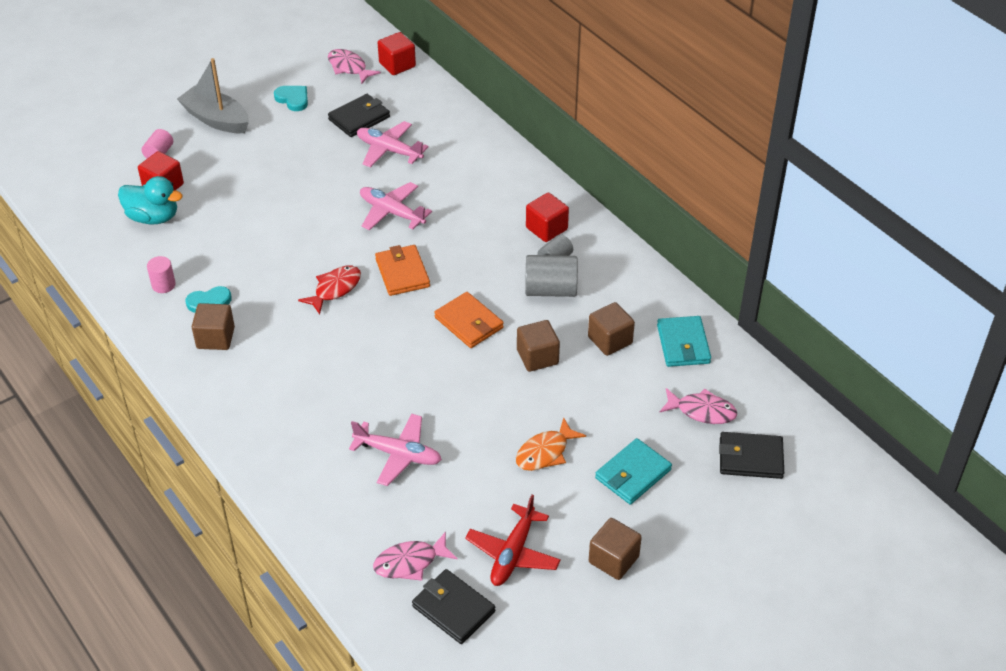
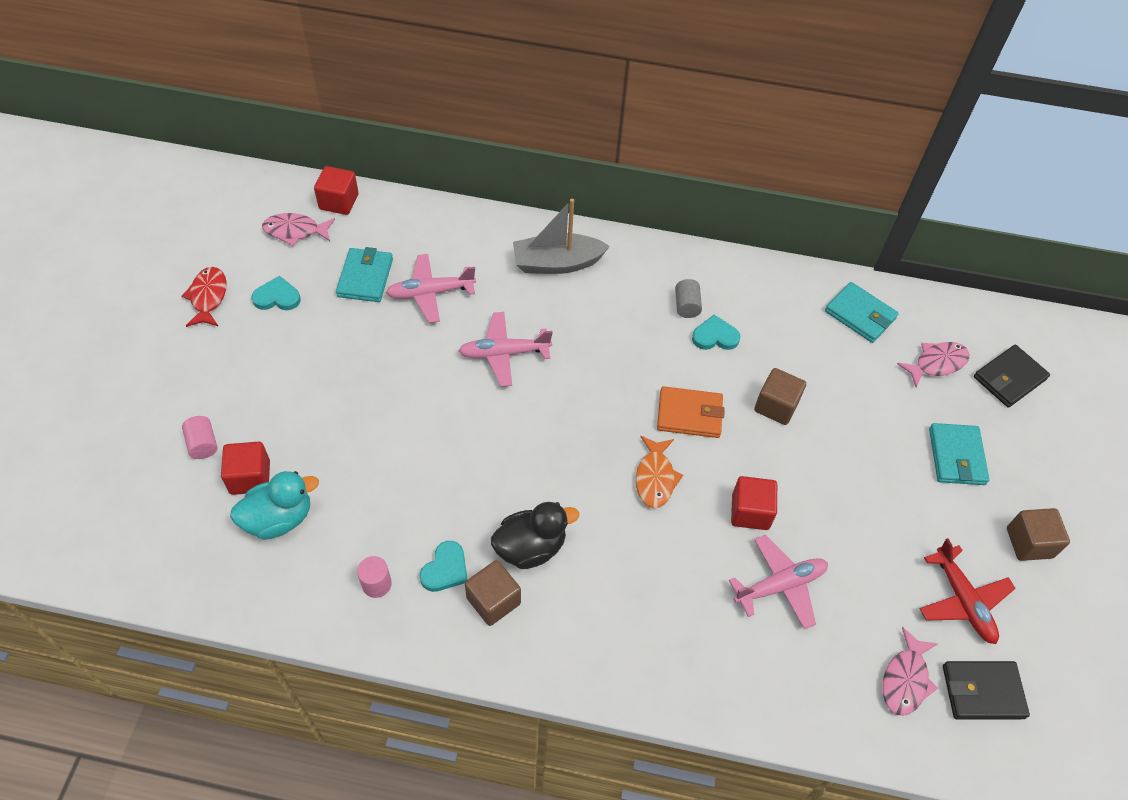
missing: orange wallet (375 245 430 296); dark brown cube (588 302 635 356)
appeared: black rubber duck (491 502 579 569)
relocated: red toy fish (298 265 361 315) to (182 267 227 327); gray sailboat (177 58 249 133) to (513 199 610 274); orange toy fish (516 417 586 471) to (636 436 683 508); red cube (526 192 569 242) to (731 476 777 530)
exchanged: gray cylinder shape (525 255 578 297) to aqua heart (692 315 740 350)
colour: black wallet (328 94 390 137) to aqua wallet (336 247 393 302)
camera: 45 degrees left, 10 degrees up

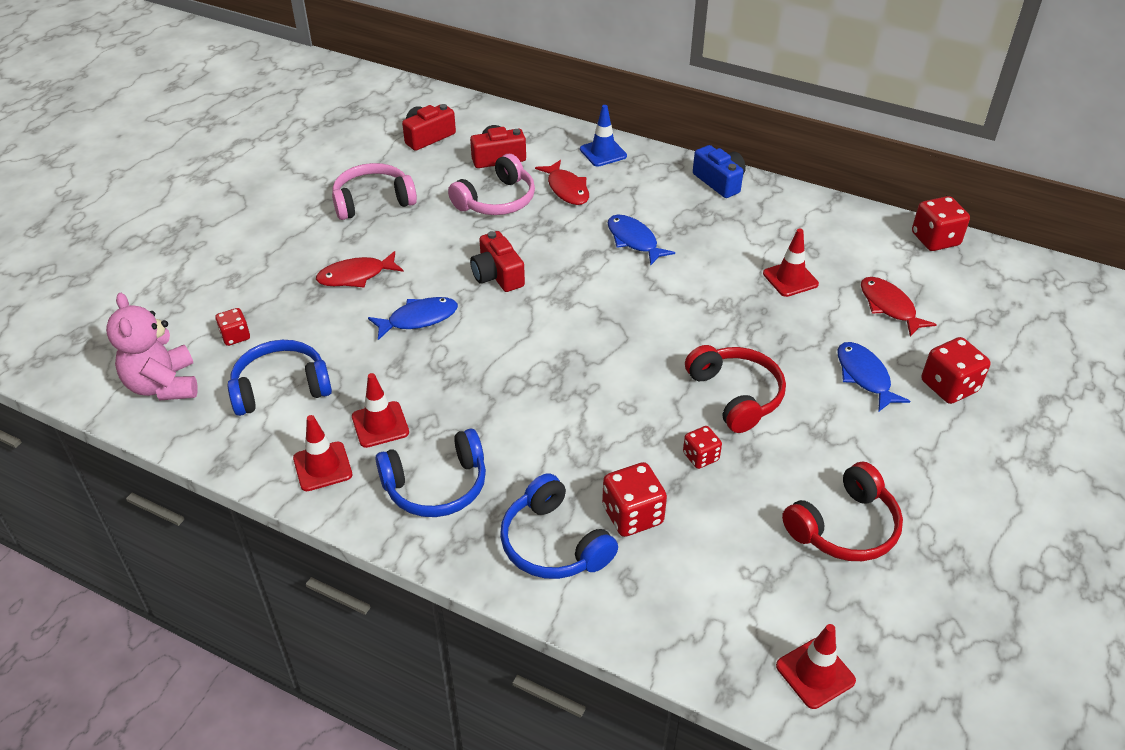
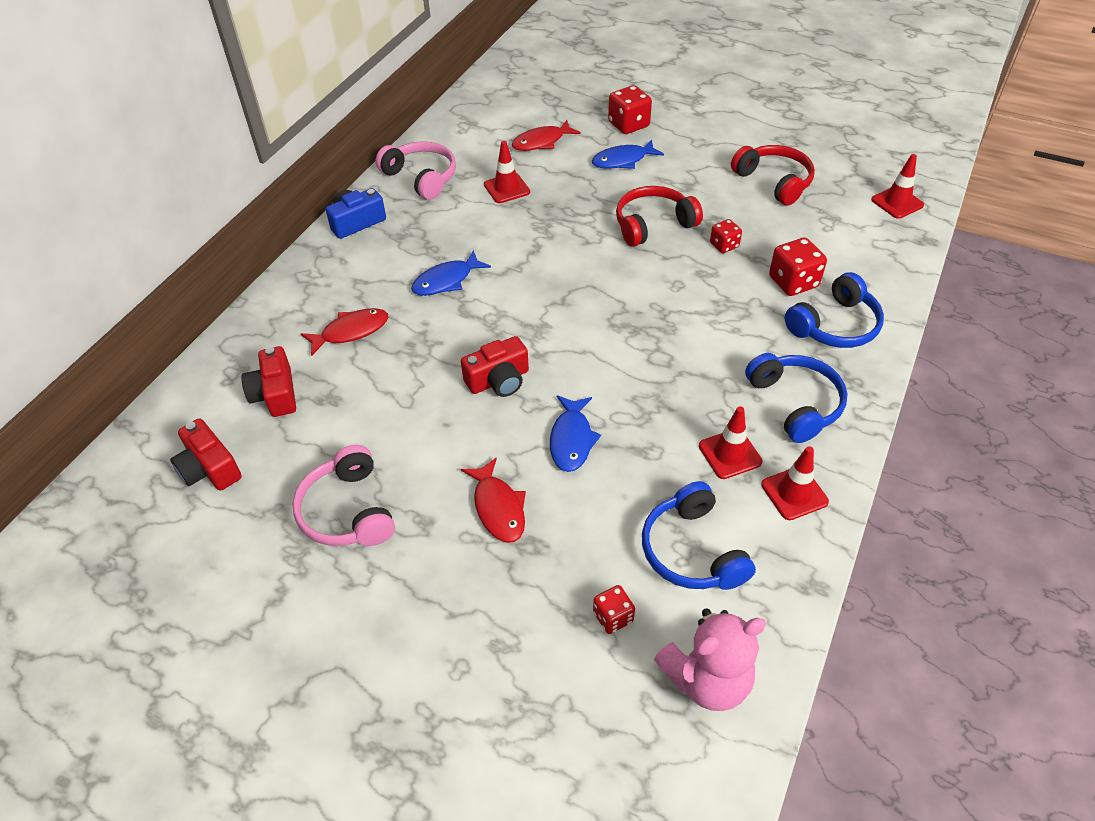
missing: blue safety cone (580 105 627 167); red game die (912 196 970 251)
relocated: rose-pink headset (448 154 535 215) to (376 141 456 200)
spun: blue toy fish (368 297 458 340) = (550 395 601 472) 150 degrees counterclockwise
camera: 90 degrees left, 5 degrees up

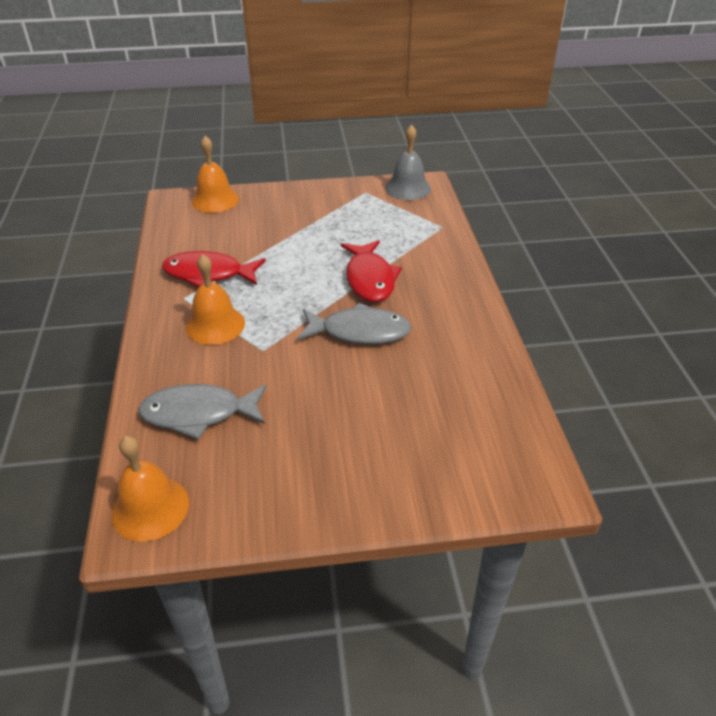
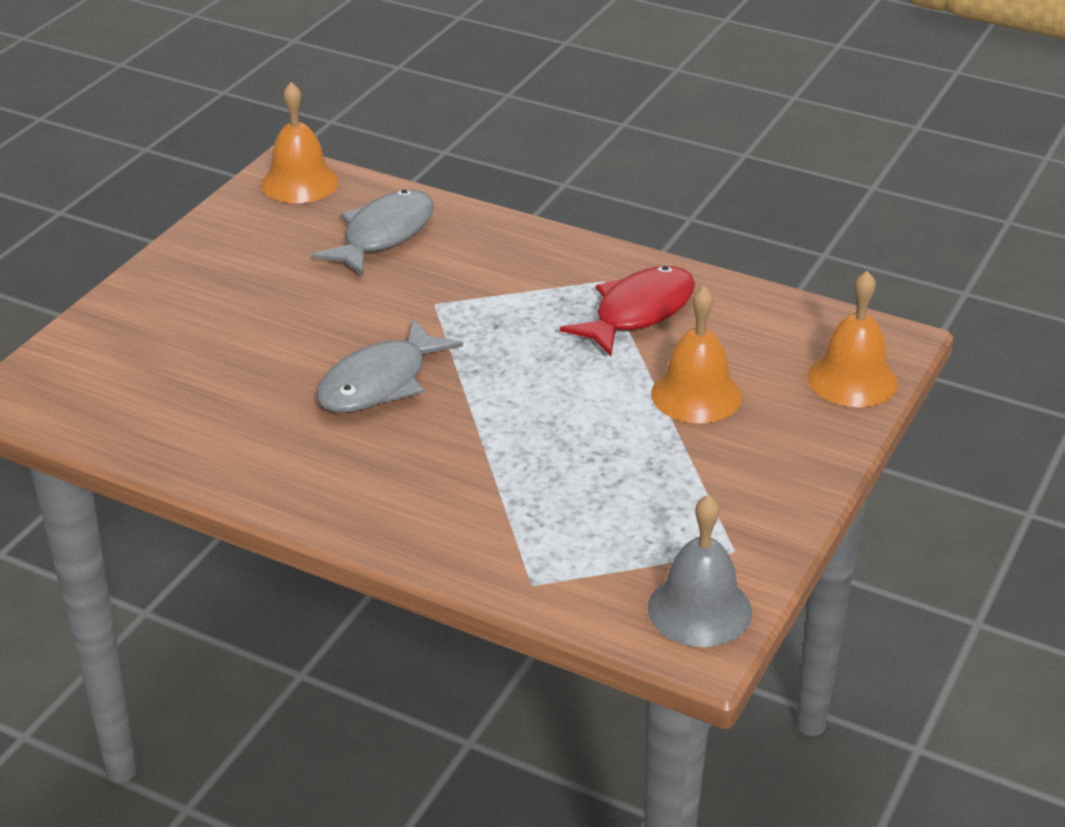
missing: red toy fish (341 240 402 302)
relocated: orange bell (186 254 245 345) to (651 286 742 423)
camera: 125 degrees right, 5 degrees down

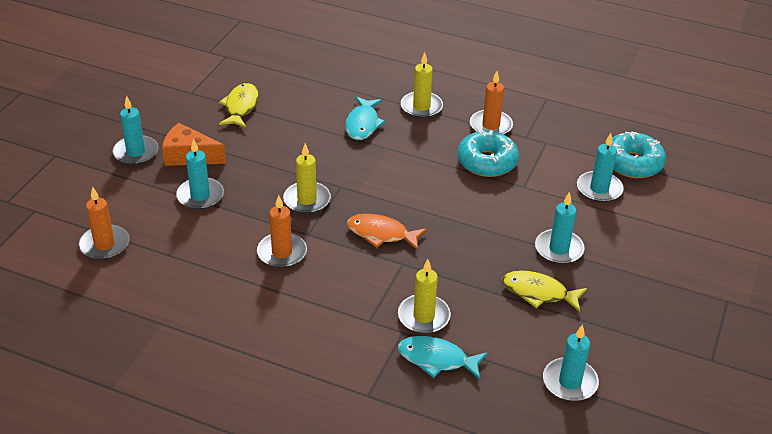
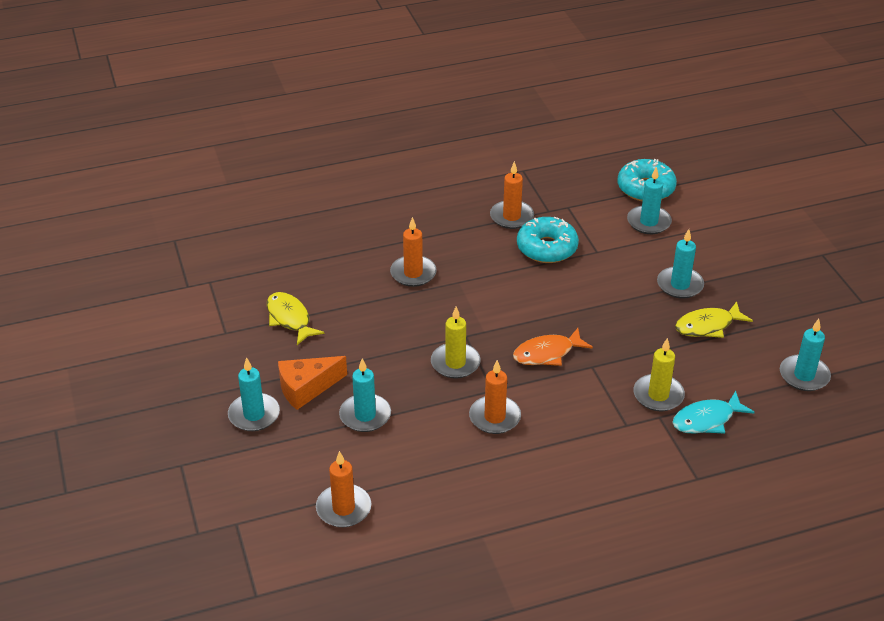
missing: golden pillar candle (401 52 443 118)
exchanged: aqua toy fish (345 96 385 140) to orange pillar candle (390 217 437 287)
camera: 40 degrees left, 0 degrees up

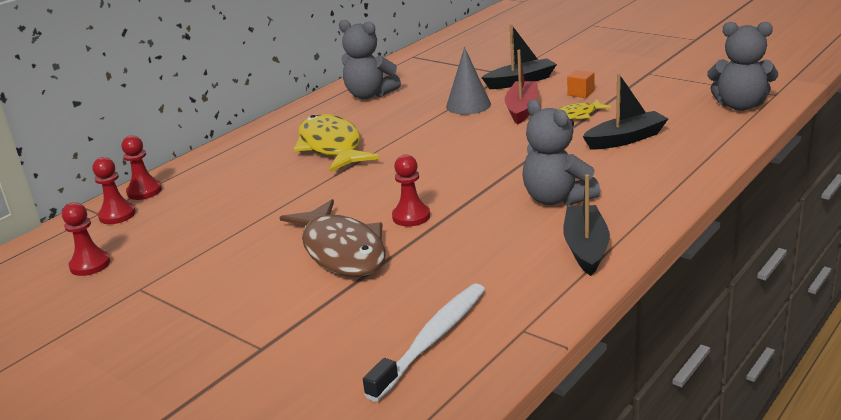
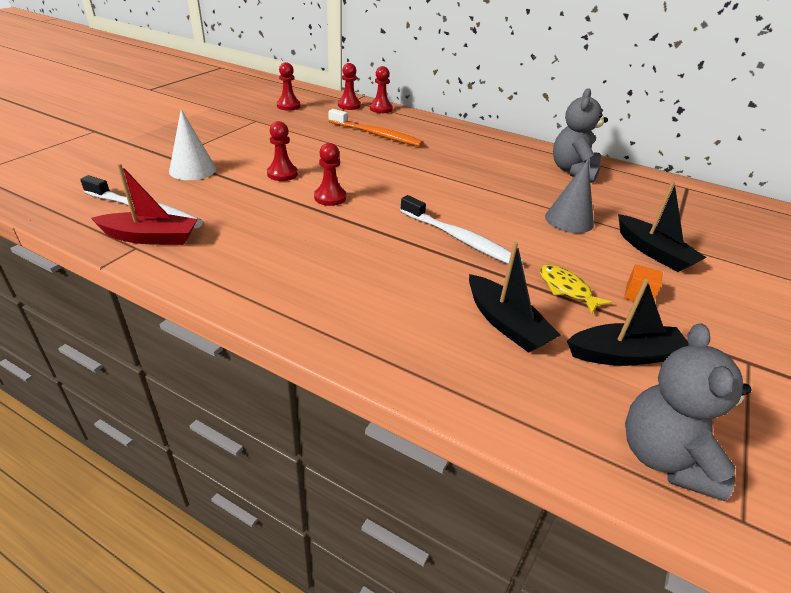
missing: golden toy fish (294 114 380 172); gray teddy bear (523 100 600 206)
appeared: white cone (169 109 216 180); orange dental brush (328 109 423 147); white dental brush (400 195 524 264)
relocated: red sailboat (505 50 538 124) to (91 163 197 245); black sailboat (563 174 610 276) to (567 279 689 366)
exchanged: dark brown toy fish (279 199 386 277) to red game pawn (267 121 298 181)
camera: 75 degrees right, 10 degrees up

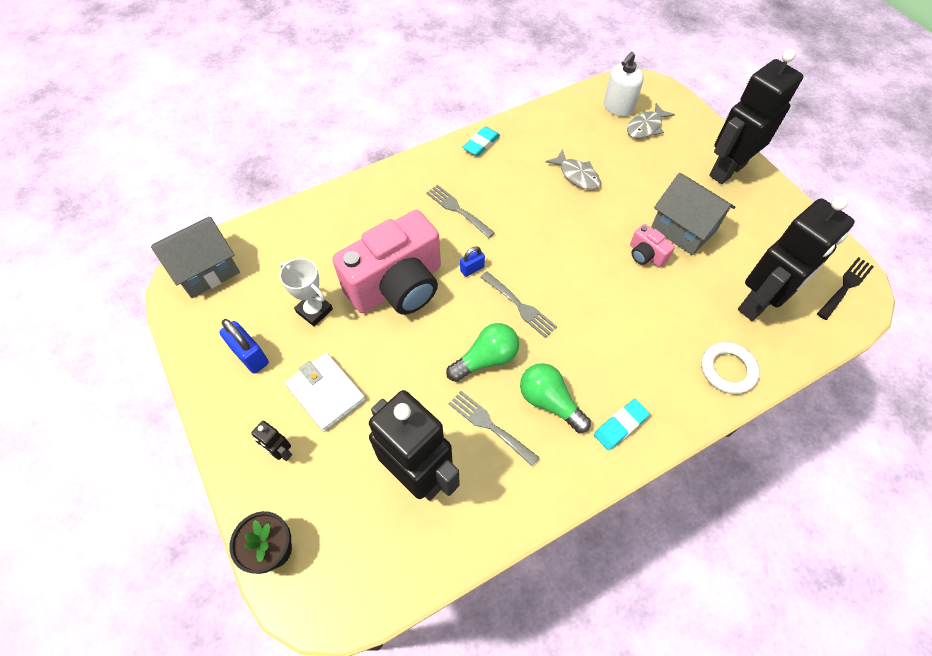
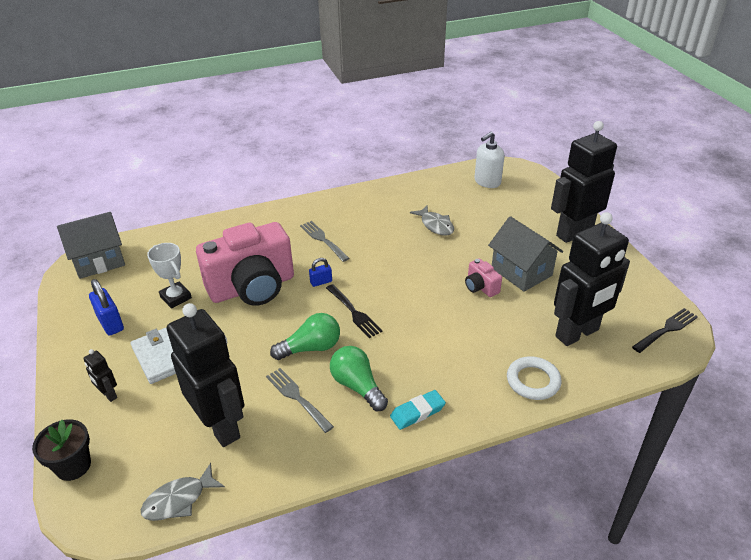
missing: aqua eraser (462 126 500 156)
relocated: gray toy fish (627 103 675 139) to (141 463 225 521)
colour: gray table fork (480 271 557 338) to black table fork (326 284 383 338)
camera: 10 degrees right, 20 degrees down

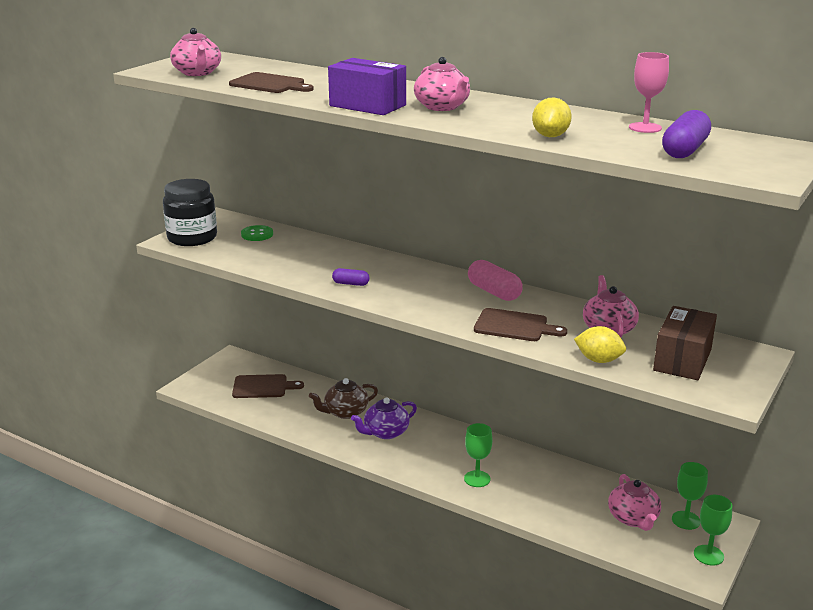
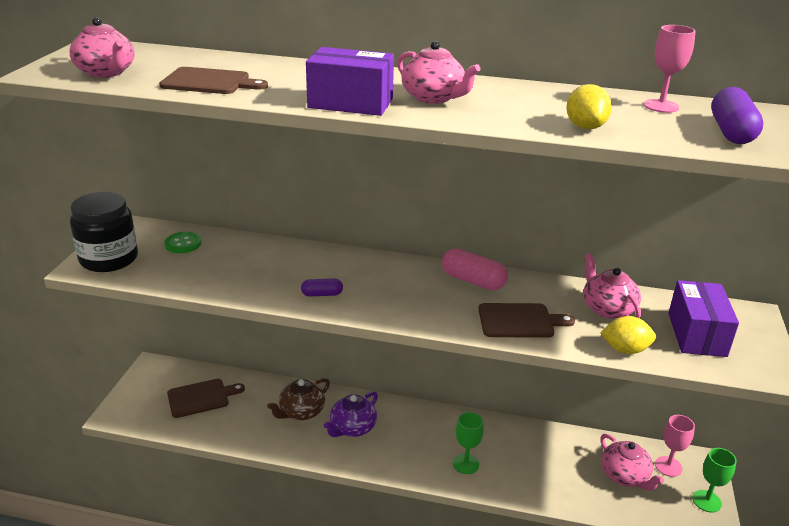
colour: green wine glass (672 462 708 530) to rose-pink wine glass (655 415 695 477); dark brown box (653 306 717 380) to royal purple box (668 280 739 357)
camera: 20 degrees left, 5 degrees up

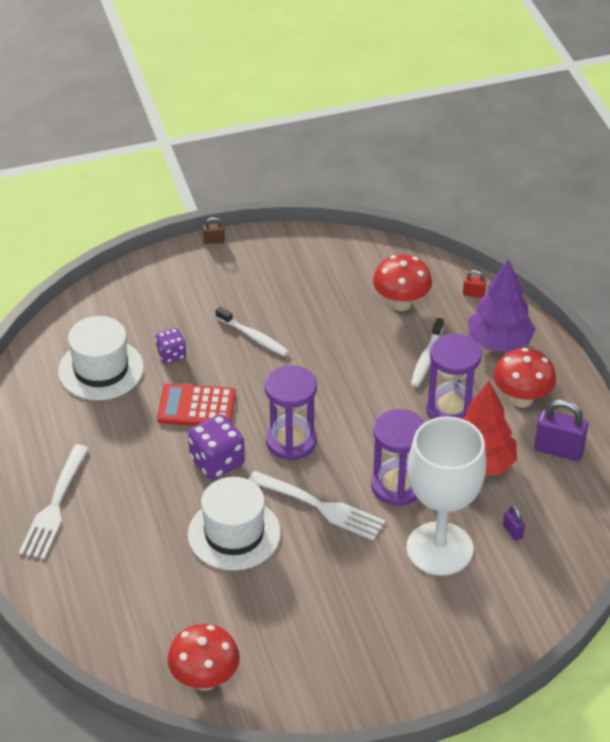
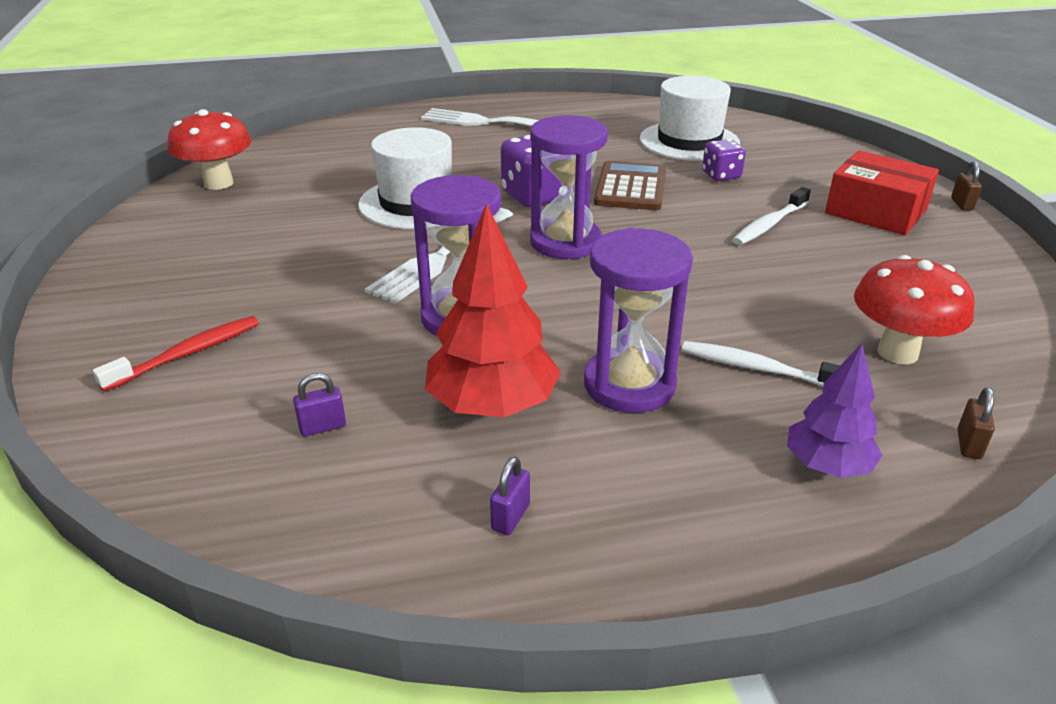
missing: white wine glass (406 416 486 576); red toadstool (494 348 556 408)
appeared: red dental brush (93 316 259 392); red box (825 150 939 235)
colour: red calculator (157 383 236 426) to dark brown calculator (594 161 666 210); red small lock (463 270 486 298) to dark brown small lock (958 387 995 459)
size: royal purple small lock (534 399 588 461) = (490 457 530 535) x0.49; royal purple fir tree (468 259 536 352) = (787 343 882 478) x0.62
camera: 95 degrees right, 10 degrees down

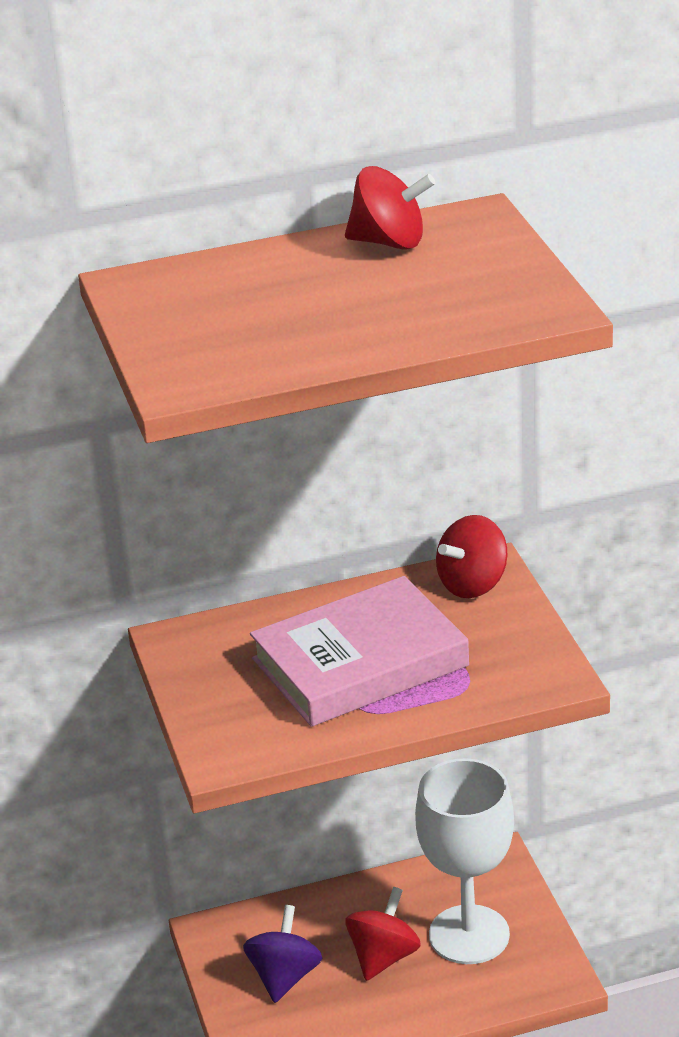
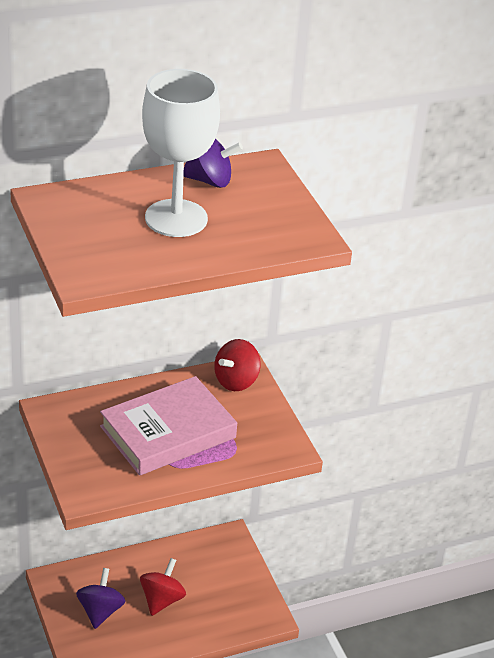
relocated: white wine glass (415 758 514 964) to (142 69 220 237)
colour: red spinning top (345 166 435 249) to royal purple spinning top (183 139 243 188)
camera: 10 degrees left, 5 degrees up

